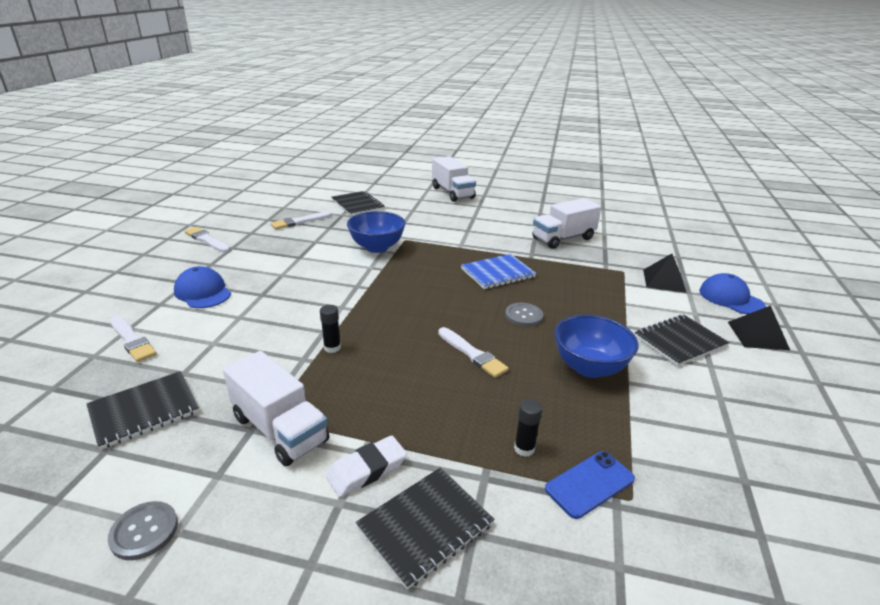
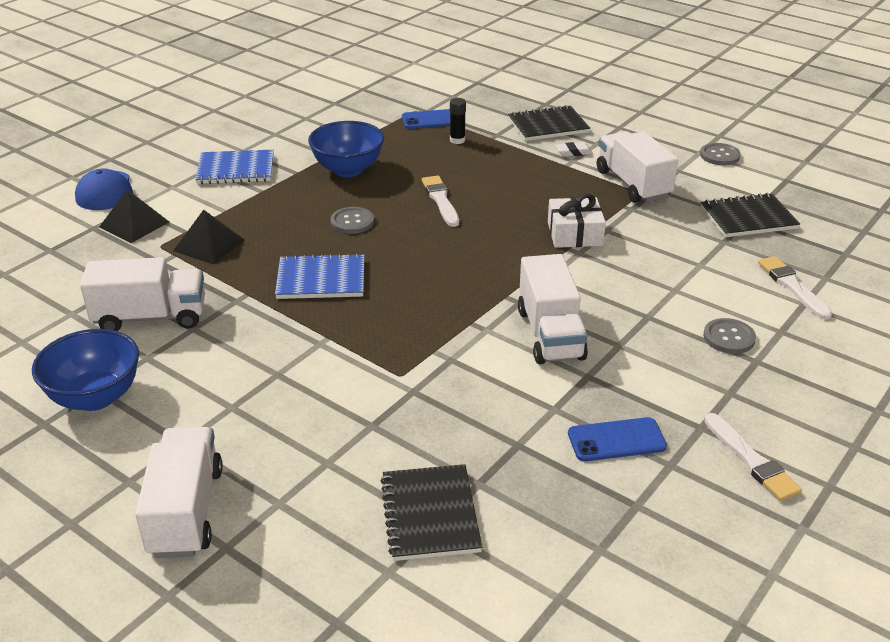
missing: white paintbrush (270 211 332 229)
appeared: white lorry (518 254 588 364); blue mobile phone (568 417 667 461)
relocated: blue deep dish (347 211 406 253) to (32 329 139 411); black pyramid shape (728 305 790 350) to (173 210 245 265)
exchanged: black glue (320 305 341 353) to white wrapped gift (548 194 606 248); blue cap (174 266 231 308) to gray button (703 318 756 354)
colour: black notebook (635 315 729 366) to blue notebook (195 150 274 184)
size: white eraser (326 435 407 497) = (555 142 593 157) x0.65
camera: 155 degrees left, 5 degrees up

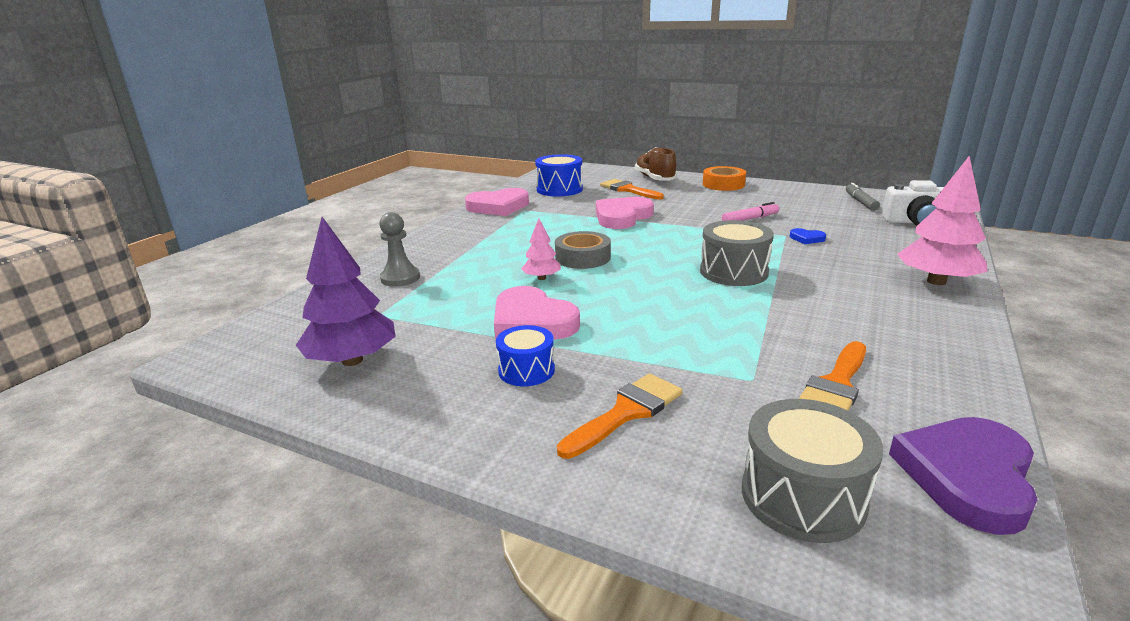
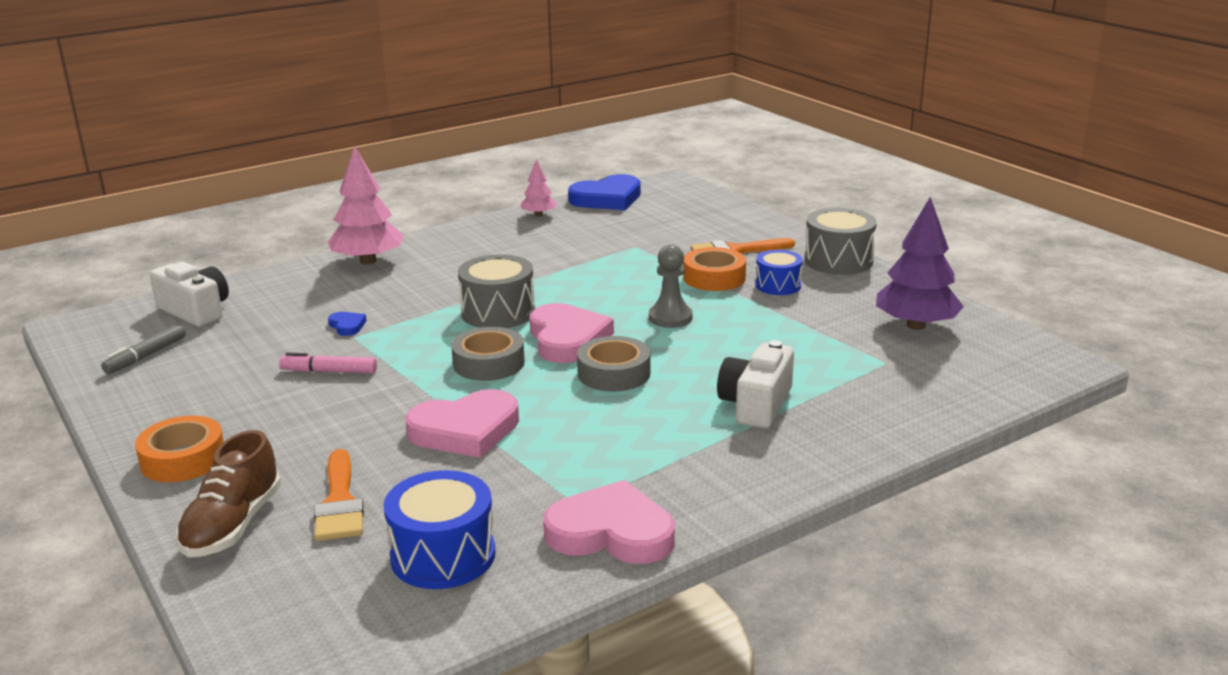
missing: orange paintbrush (799 341 866 411)
appeared: gray roll of tape (451 327 525 381); orange roll of tape (683 247 746 291); white photo camera (717 340 794 429)
relocated: rose-pink fir tree (521 219 561 280) to (520 159 557 217); rose-pink heart (494 286 580 340) to (529 303 614 363); gray game pawn (379 212 420 287) to (649 245 693 328); gray toy drum (742 399 883 543) to (804 208 877 275)
colour: royal purple heart (889 417 1038 535) to blue heart (568 174 641 210)
camera: 150 degrees left, 0 degrees up

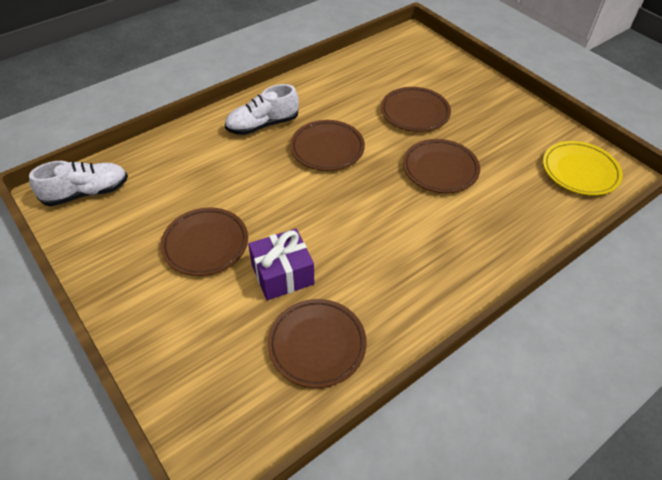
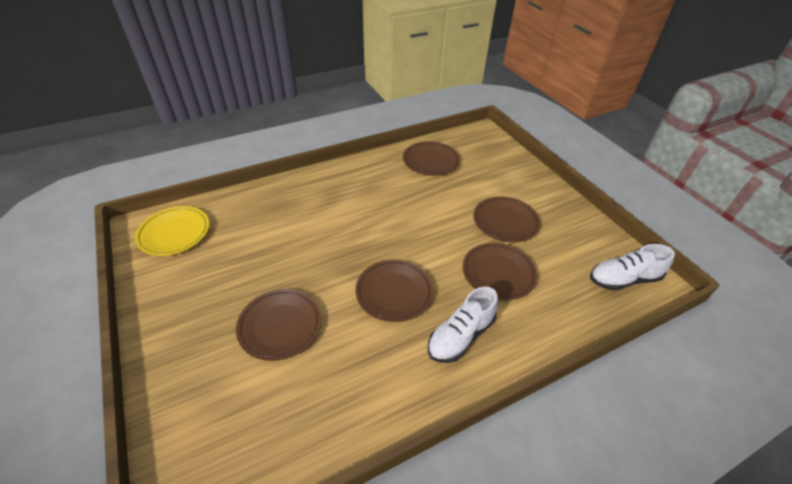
missing: royal purple wrapped gift (248 228 314 300)
relocated: dark brown plate (403 139 480 193) to (463 243 538 300)
spun: white lace-up shoe (225 84 299 135) = (428 286 498 363) 150 degrees clockwise
camera: 170 degrees left, 5 degrees down

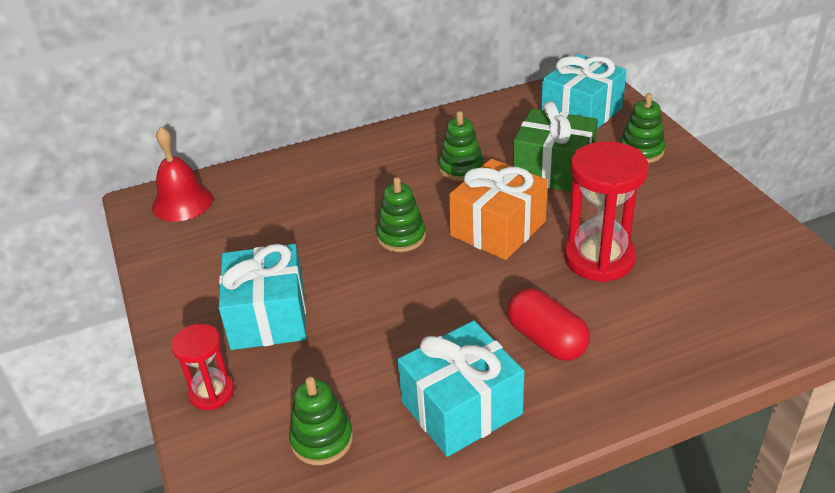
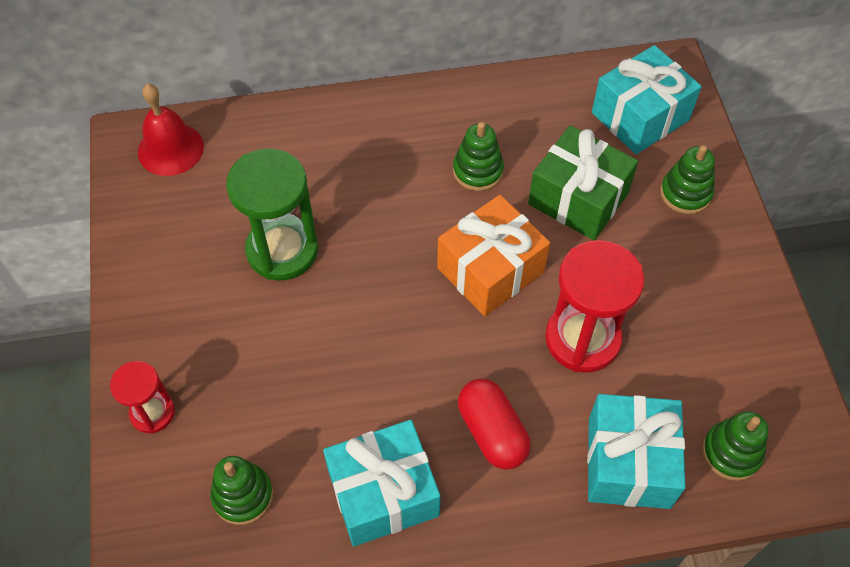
appeared: green sandglass (226 148 318 280)
relocated: aqua wrapped gift (219 244 306 350) to (587 394 686 509); green stacking rings (376 177 426 252) to (702 411 768 481)
camera: 10 degrees right, 20 degrees up

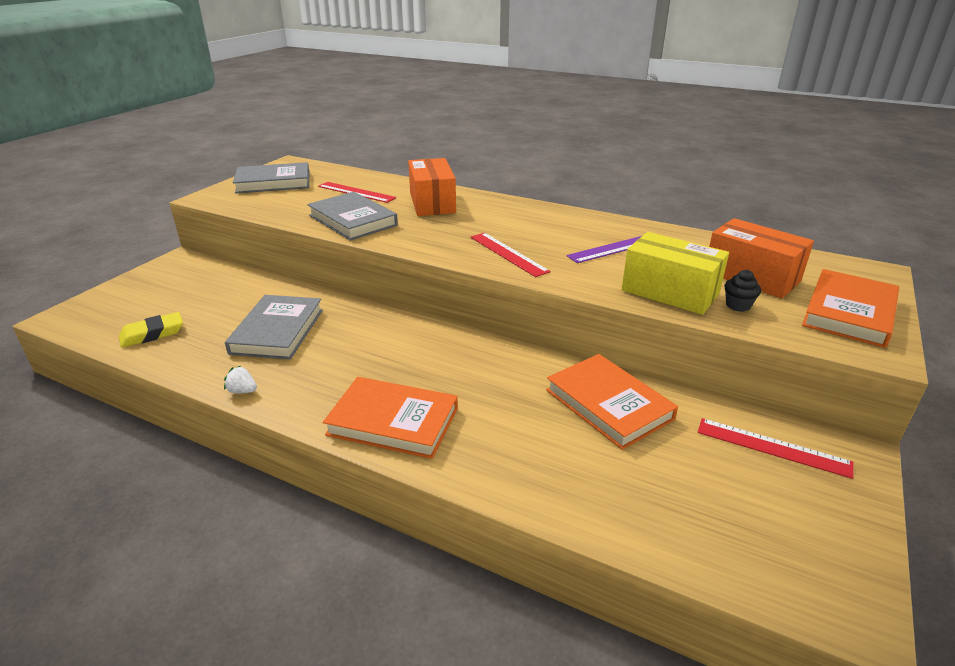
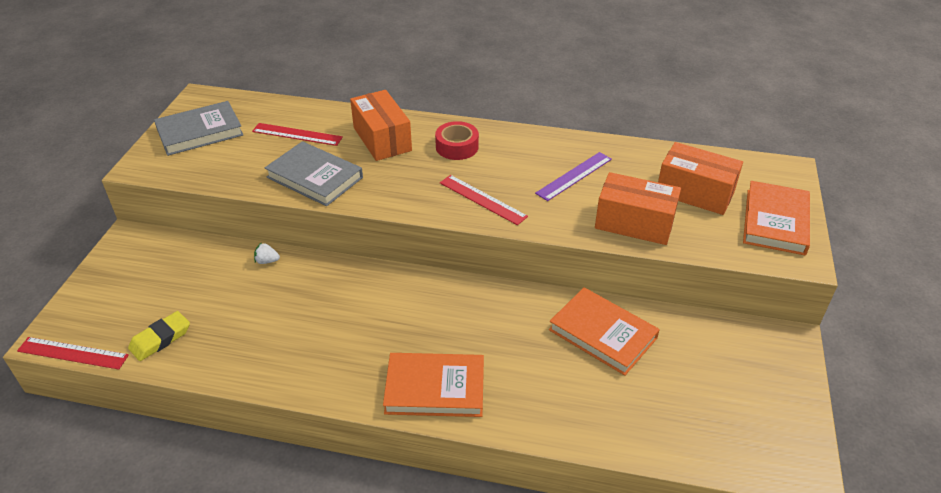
missing: gray hardcover (225 295 323 360); black cupcake (724 270 761 312)
appeared: red roll of tape (435 121 479 160)
relocated: red ruler (698 418 854 479) to (17 337 129 370); white strawberry (224 366 257 393) to (254 242 280 264)
colour: golden box (622 232 729 315) to orange box (595 172 681 245)
camera: 15 degrees left, 10 degrees up

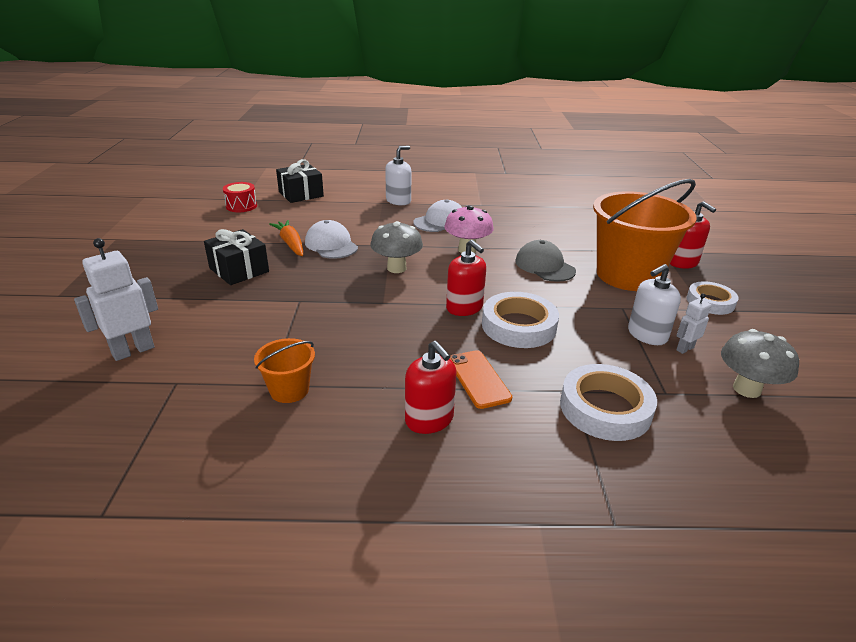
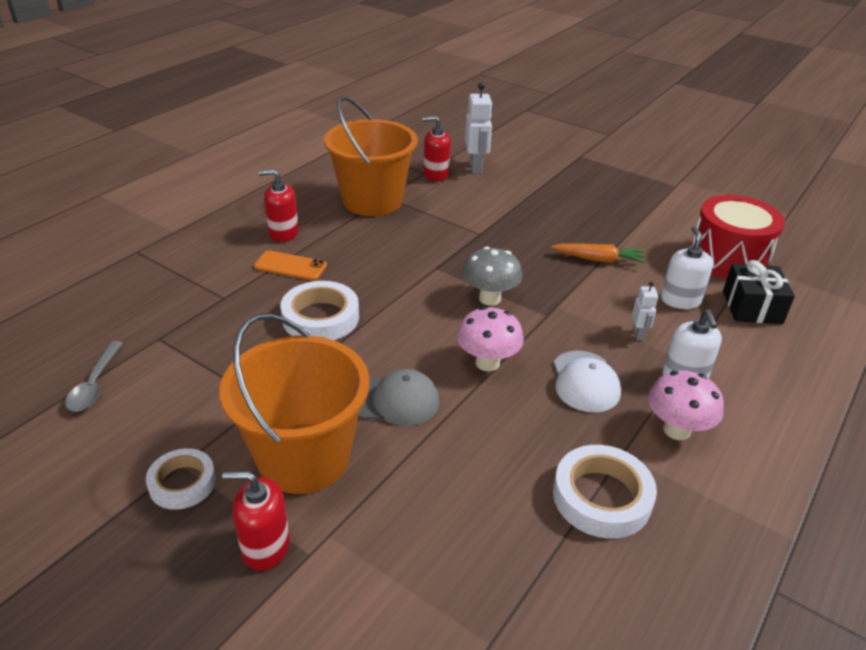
missing: black wrapped gift (204 229 269 285); white cap (305 220 358 259)
appeared: rose-pink toadstool (648 370 724 440)
relocated: red soap pump (446 240 486 316) to (422 116 451 181); white roll of tape (560 364 657 441) to (553 445 657 539); white robot (676 293 711 354) to (632 282 658 340); white soap pump (628 264 681 345) to (661 226 713 309)
exchanged: gray toadstool (721 329 799 398) to gray teaspoon (65 341 123 411)
size: orange bucket (254 338 315 403) = (324 96 418 216) x2.21; red toy drum (223 182 257 212) = (691 195 785 279) x2.02
camera: 125 degrees right, 5 degrees up

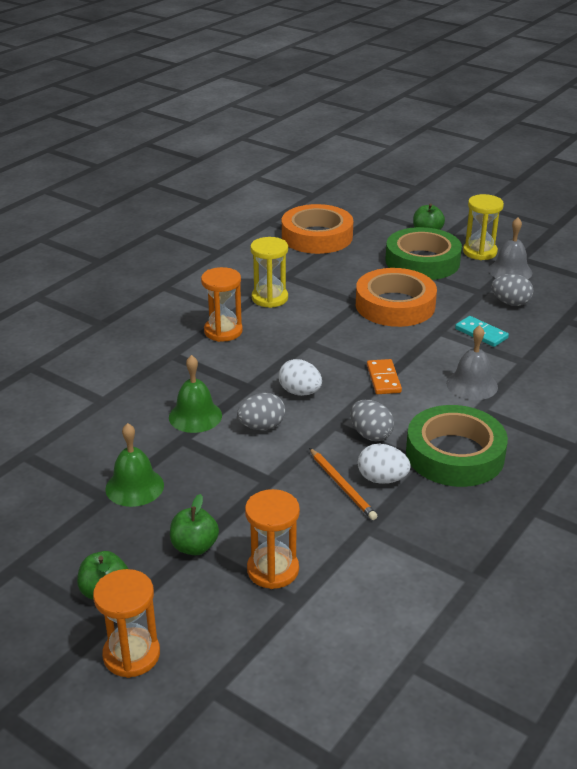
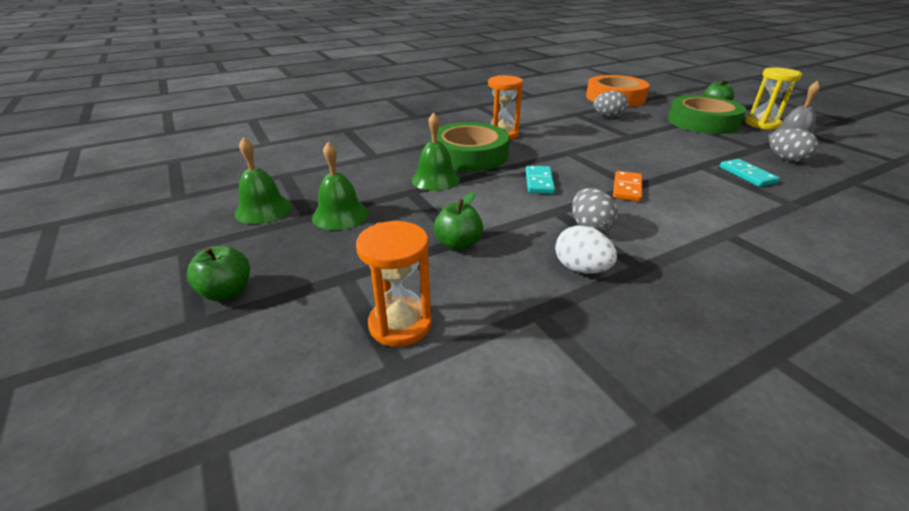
missing: orange sandglass (93 569 160 678); golden sandglass (250 237 288 308); orange lead pencil (309 448 377 520); orange roll of tape (356 268 437 327); gray bell (446 325 498 400)
appeared: green bell (234 137 292 224)
relocated: green roll of tape (406 405 508 487) to (430 122 509 172); green toy apple (170 494 219 555) to (434 192 483 251); gray egg shape (237 393 285 430) to (593 91 628 118)
exchanged: white egg shape (279 359 322 396) to aqua domino tile (526 166 555 194)
camera: 25 degrees right, 0 degrees up

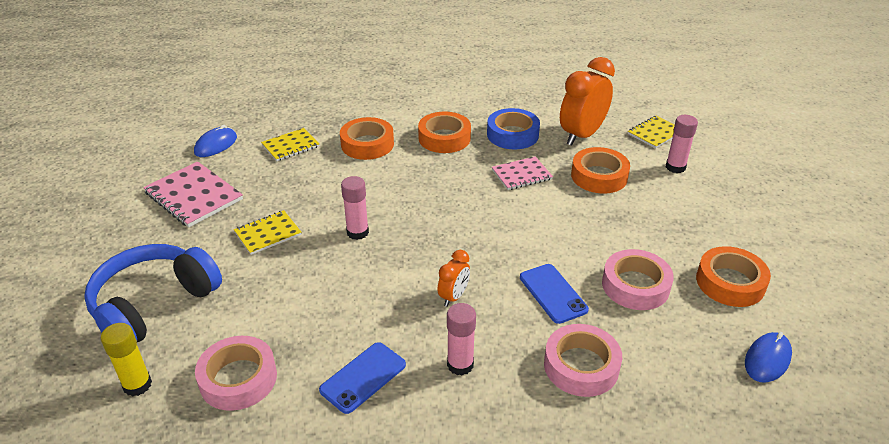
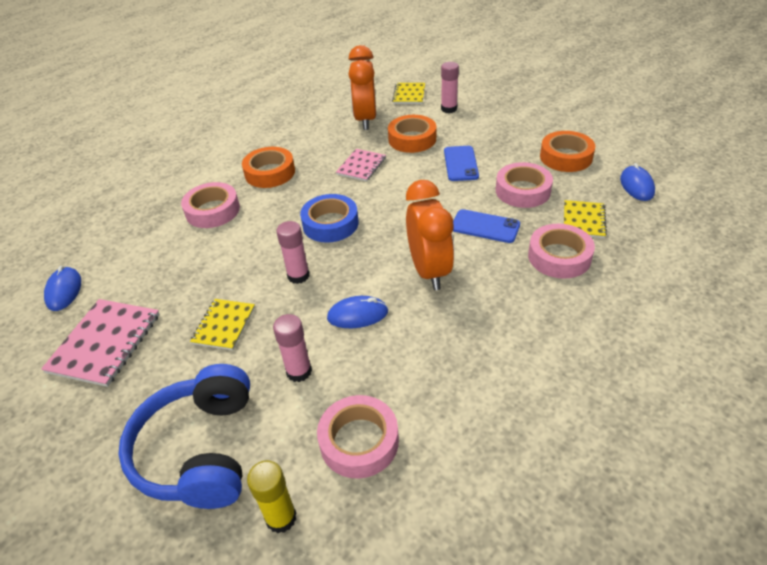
appeared: blue PC mouse (327 296 388 328)
relocated: rose-pink glue (447 303 476 376) to (273 314 312 382); blue roll of tape (487 108 540 149) to (300 194 359 243); blue mobile phone (319 342 406 414) to (444 146 479 181); golden notebook (261 128 319 161) to (564 200 607 238)
colour: orange roll of tape (340 117 394 160) to rose-pink roll of tape (181 182 240 228)
spun: rose-pink notebook (143 161 243 227) = (41 299 160 387) 75 degrees counterclockwise
size: orange bedside clock (437 250 470 307) = (406 180 454 290) x1.98
camera: 40 degrees left, 5 degrees up

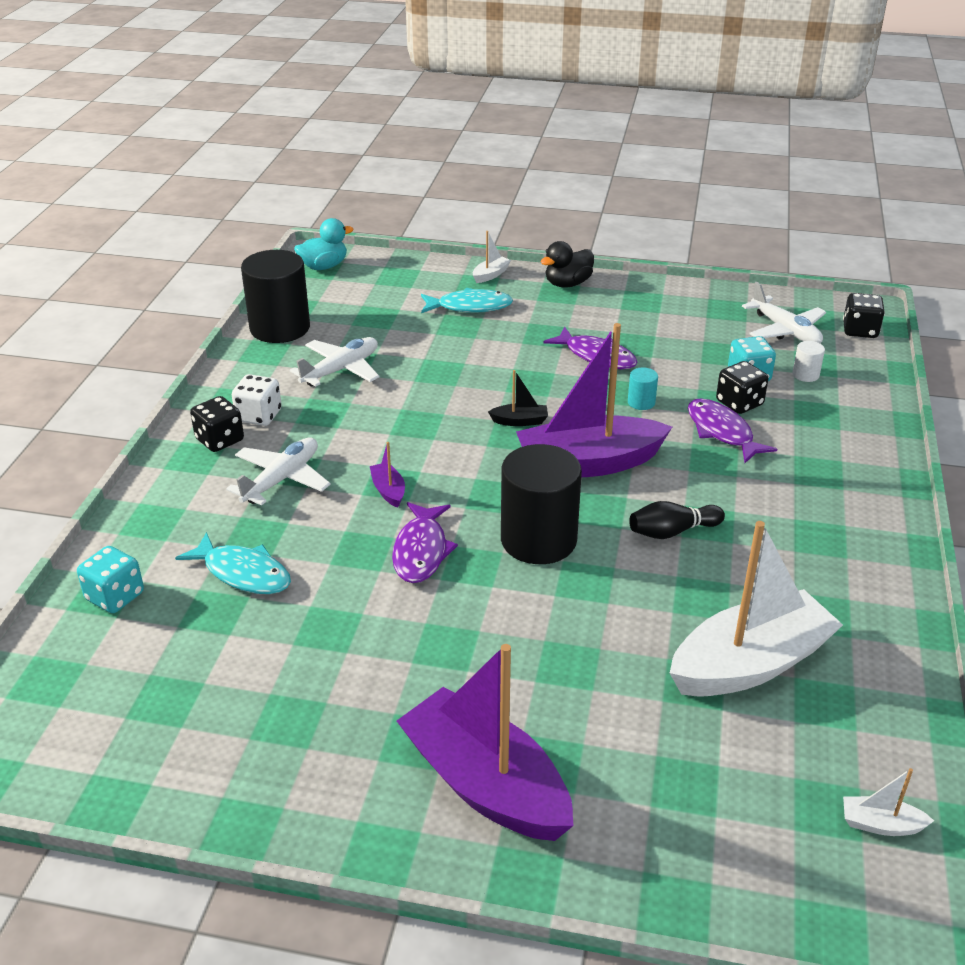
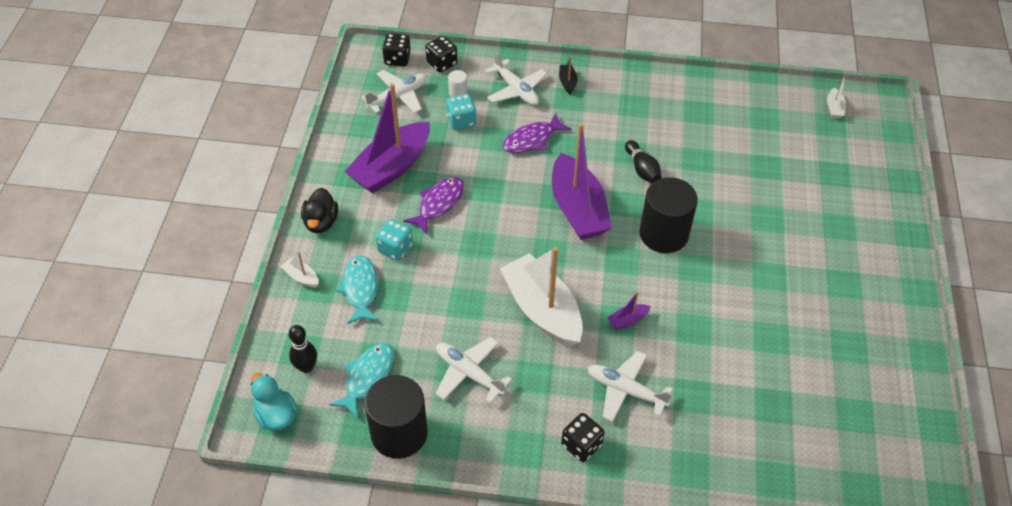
missing: white game die (232 374 282 426); royal purple toy fish (392 502 458 583); aqua cylinder shape (628 368 658 410)
appeared: black skittle (289 325 317 373); white toy plane (486 52 547 105)
relocated: aqua toy fish (175 532 291 594) to (329 343 394 419); royal purple sailboat (397 644 574 841) to (344 83 430 194); aqua game die (77 546 144 613) to (376 219 413 261); black game die (716 361 768 414) to (425 36 457 72); white sailboat (670 521 843 697) to (500 247 583 347); black sailboat (488 370 548 426) to (559 56 578 95)
spun: black rubber duck (541 241 594 288) = (301 188 338 233) 45 degrees clockwise
camera: 95 degrees left, 15 degrees up

